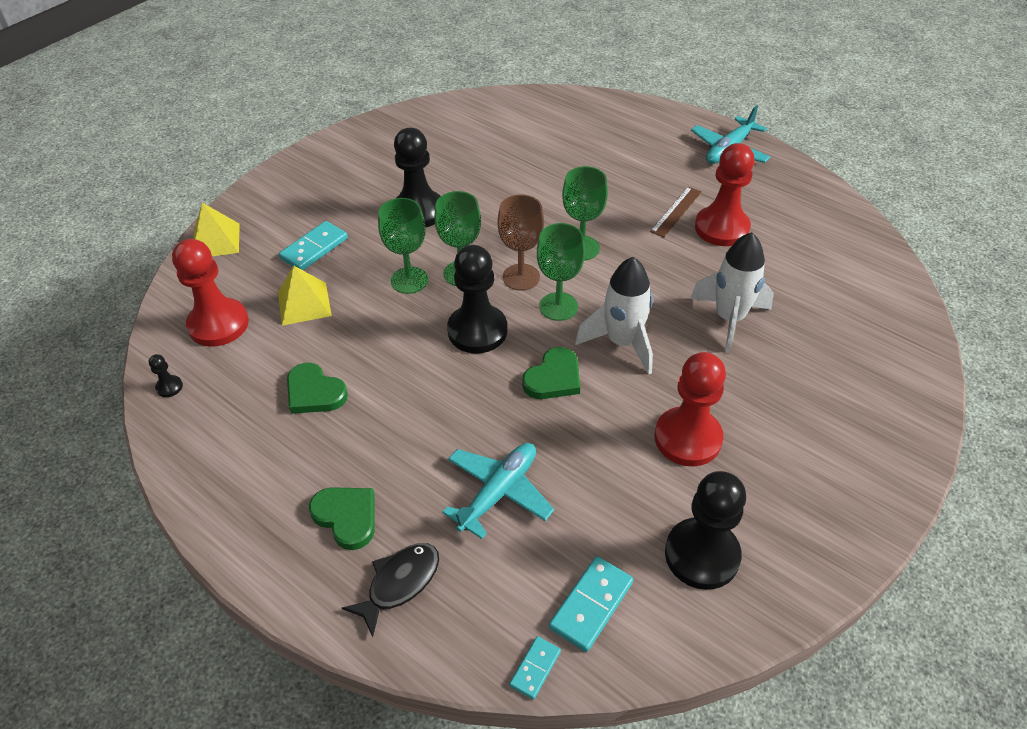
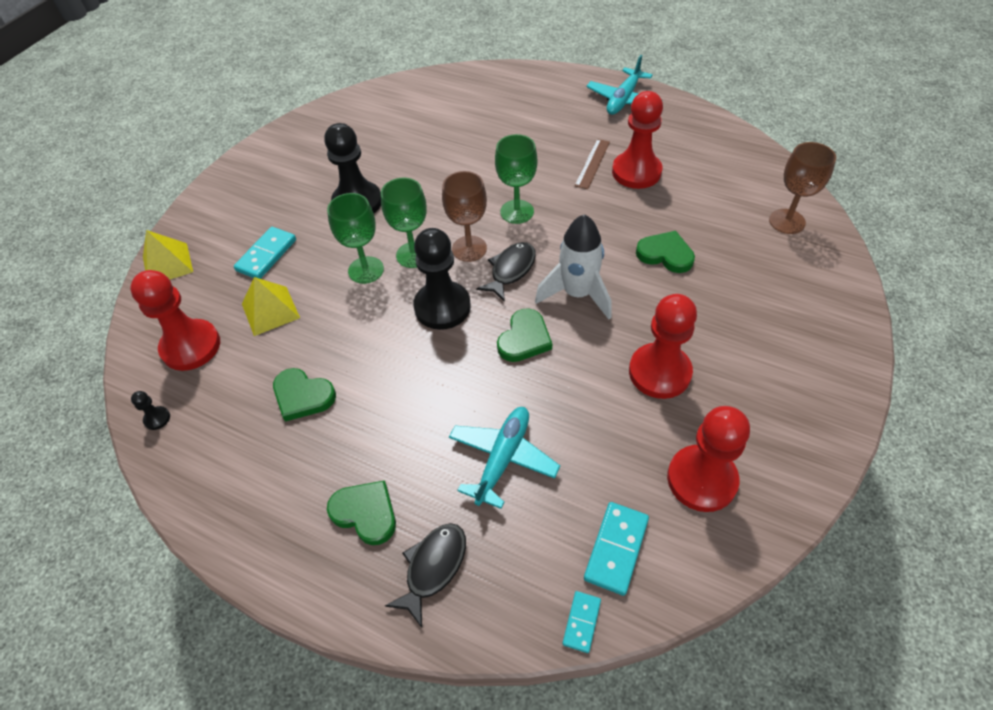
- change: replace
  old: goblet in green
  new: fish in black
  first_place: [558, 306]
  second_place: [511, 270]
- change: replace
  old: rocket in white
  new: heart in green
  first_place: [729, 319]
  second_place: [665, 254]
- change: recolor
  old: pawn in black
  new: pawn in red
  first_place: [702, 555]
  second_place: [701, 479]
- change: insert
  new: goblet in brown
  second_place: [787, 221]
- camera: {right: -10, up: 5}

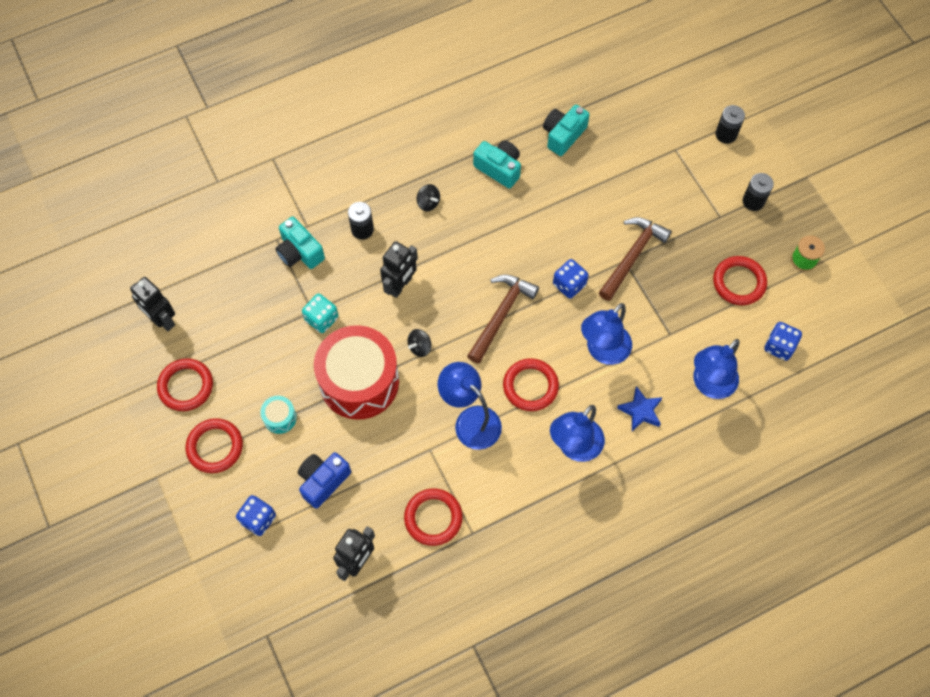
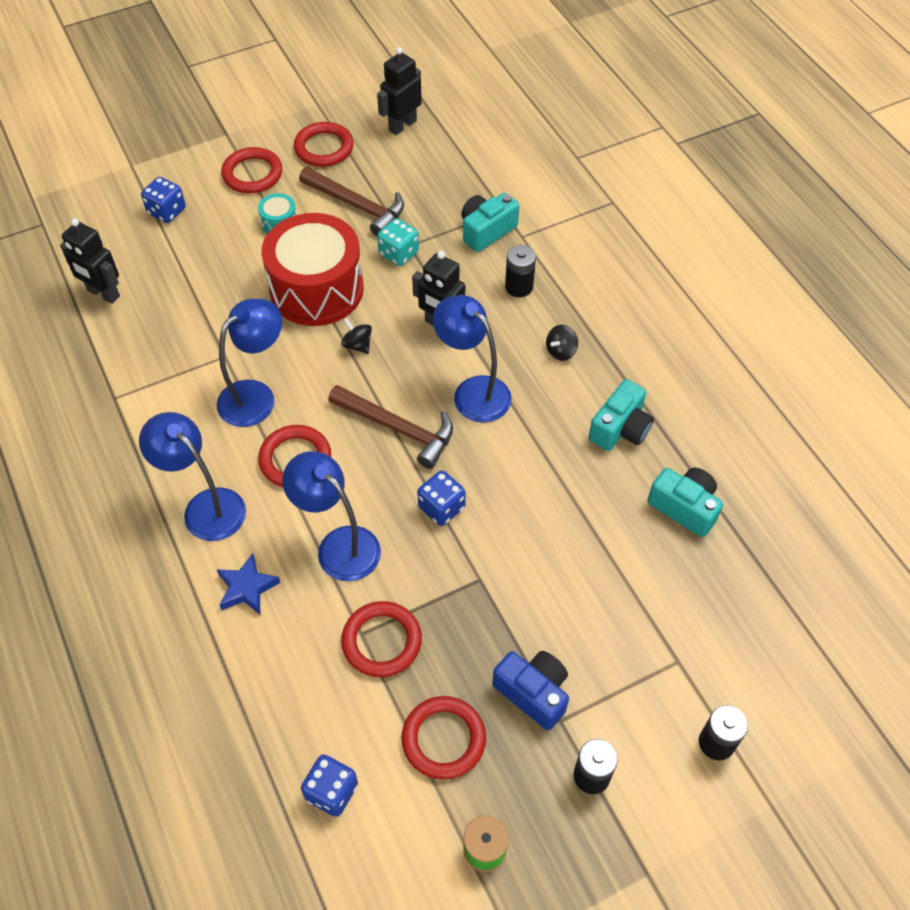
- change: move
  old: hammer in brown
  first_place: [632, 256]
  second_place: [357, 206]
- change: move
  old: ring in red
  first_place: [433, 518]
  second_place: [382, 641]
- change: move
  old: lamp in blue
  first_place: [709, 385]
  second_place: [473, 391]
- change: move
  old: camera in blue
  first_place: [323, 481]
  second_place: [533, 693]
- camera: {right: 90, up: -10}

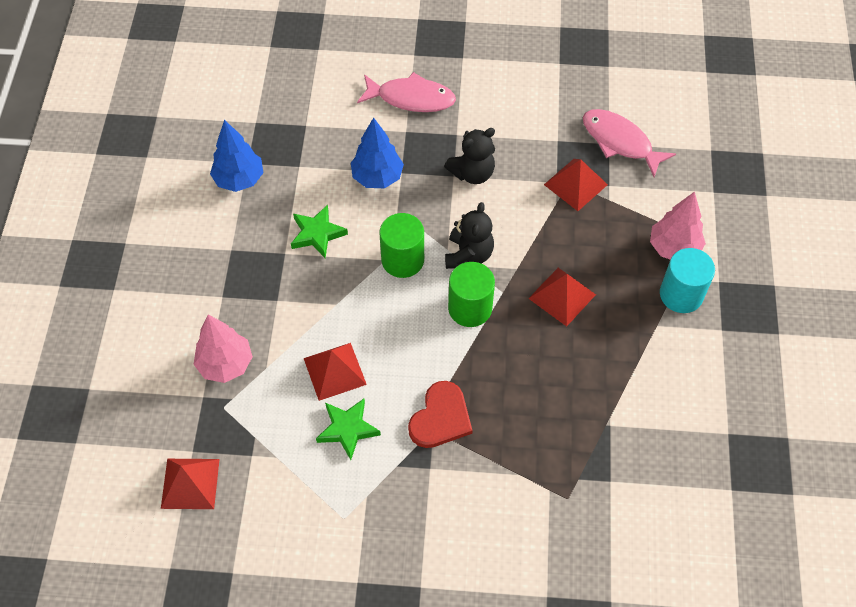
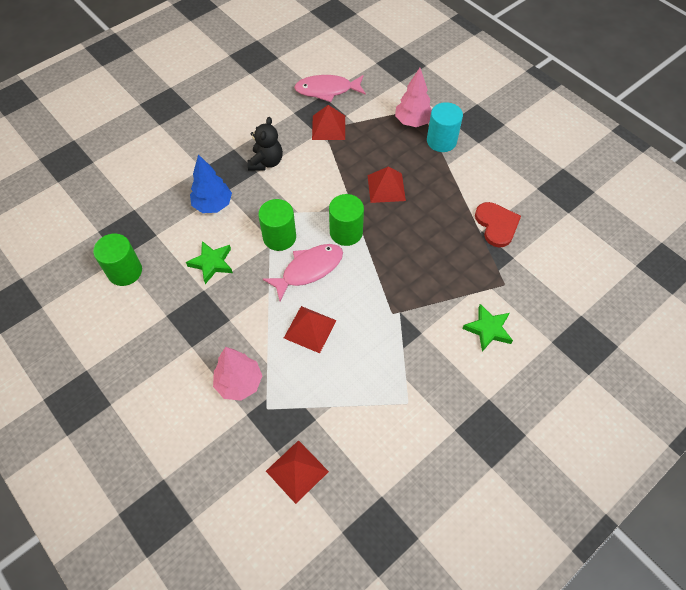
- change: replace
  old: tree in blue
  new: cylinder in green
  first_place: [239, 179]
  second_place: [125, 271]
- change: move
  old: fish in pink
  first_place: [411, 98]
  second_place: [309, 270]
- change: move
  old: star in green
  first_place: [347, 429]
  second_place: [488, 329]
- change: move
  old: heart in red
  first_place: [440, 418]
  second_place: [496, 225]
- change: delete
  old: teddy bear in black
  first_place: [468, 255]
- camera: {right: -45, up: 0}

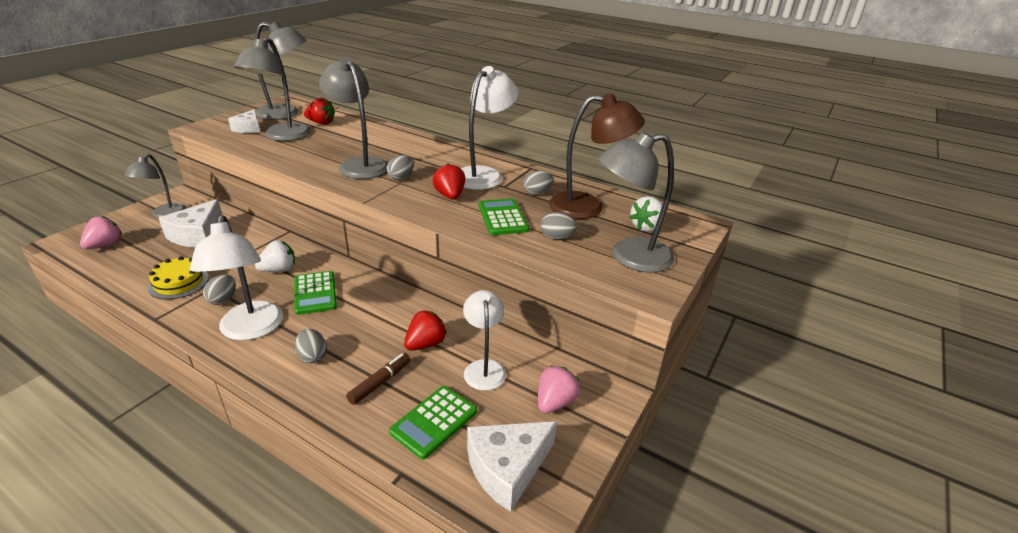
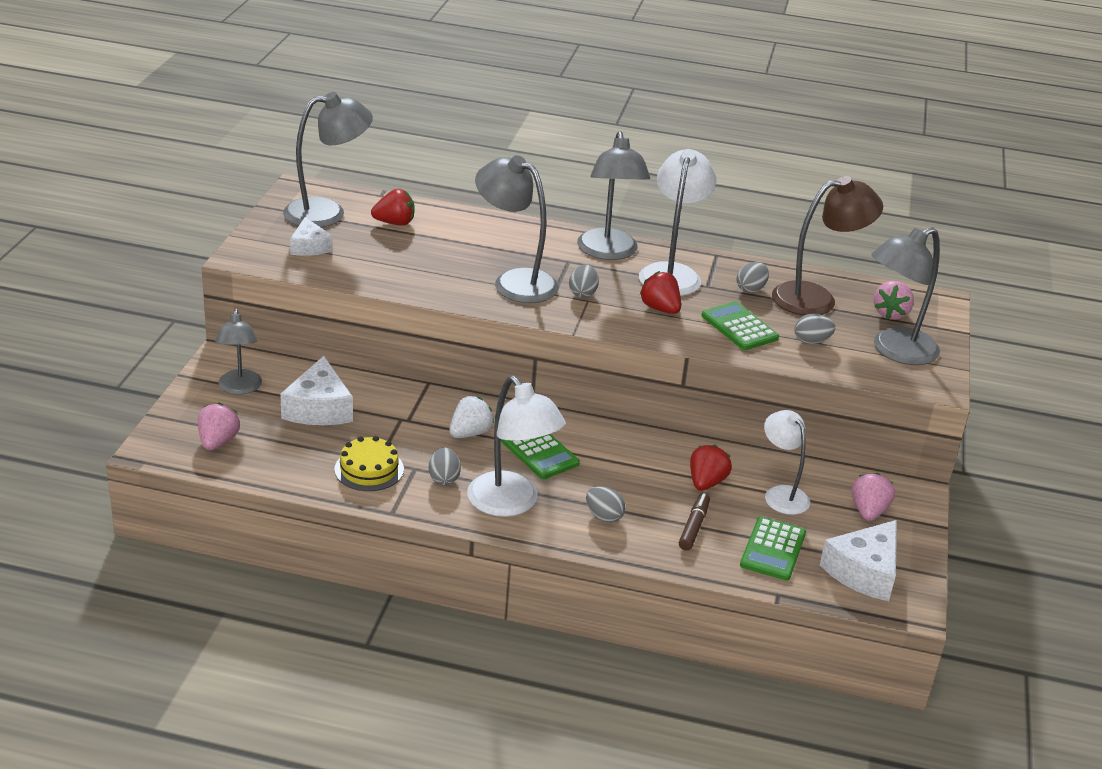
- change: move
  old: lamp in grey
  first_place: [282, 136]
  second_place: [608, 252]
- change: recolor
  old: strawberry in white
  new: strawberry in pink
  first_place: [646, 227]
  second_place: [890, 314]
- camera: {right: -20, up: 0}

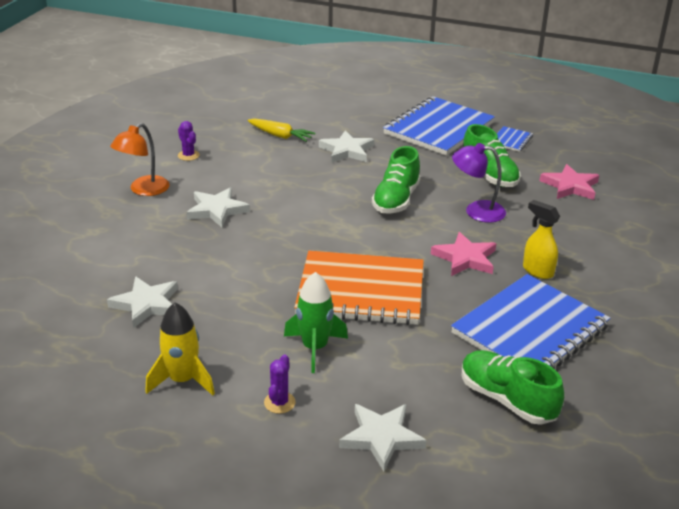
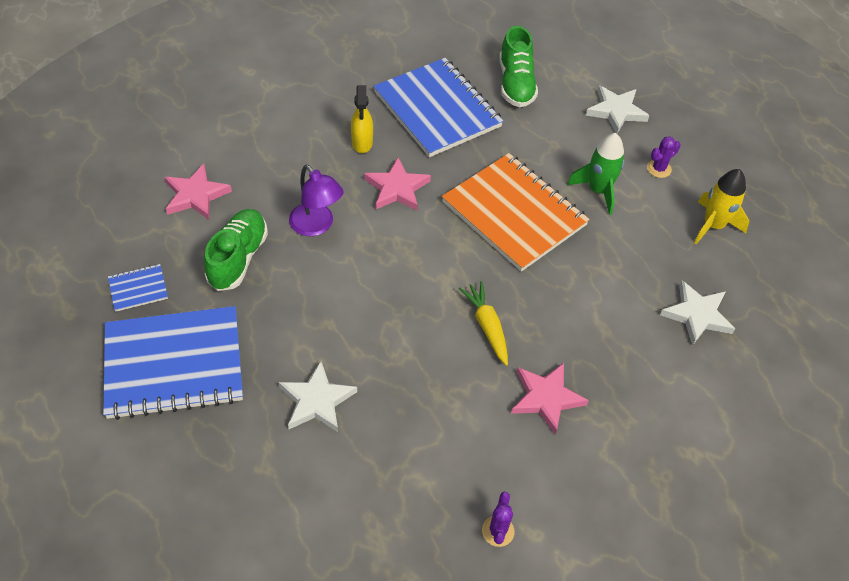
- change: rotate
  old: notebook in blue
  first_place: [530, 330]
  second_place: [437, 109]
  degrees: 60
- change: move
  old: carrot in yellow
  first_place: [280, 136]
  second_place: [487, 326]
- change: recolor
  old: star in white
  new: star in pink
  first_place: [217, 210]
  second_place: [546, 398]
- change: delete
  old: lamp in orange
  first_place: [143, 190]
- change: delete
  old: shoe in green
  first_place: [396, 200]
- camera: {right: -140, up: 20}

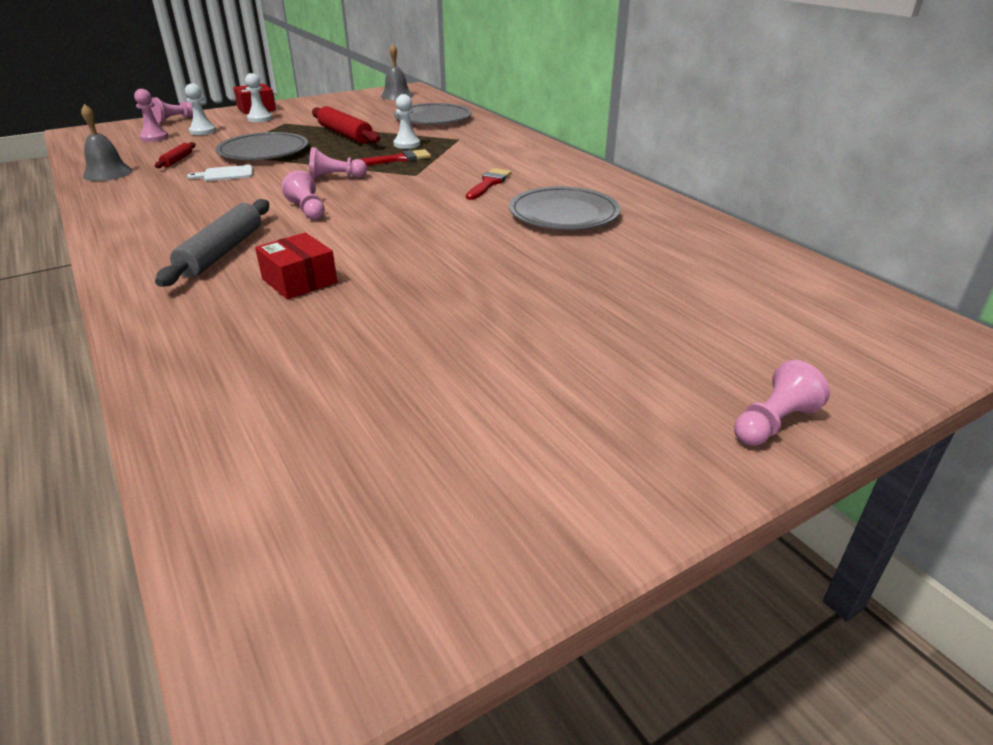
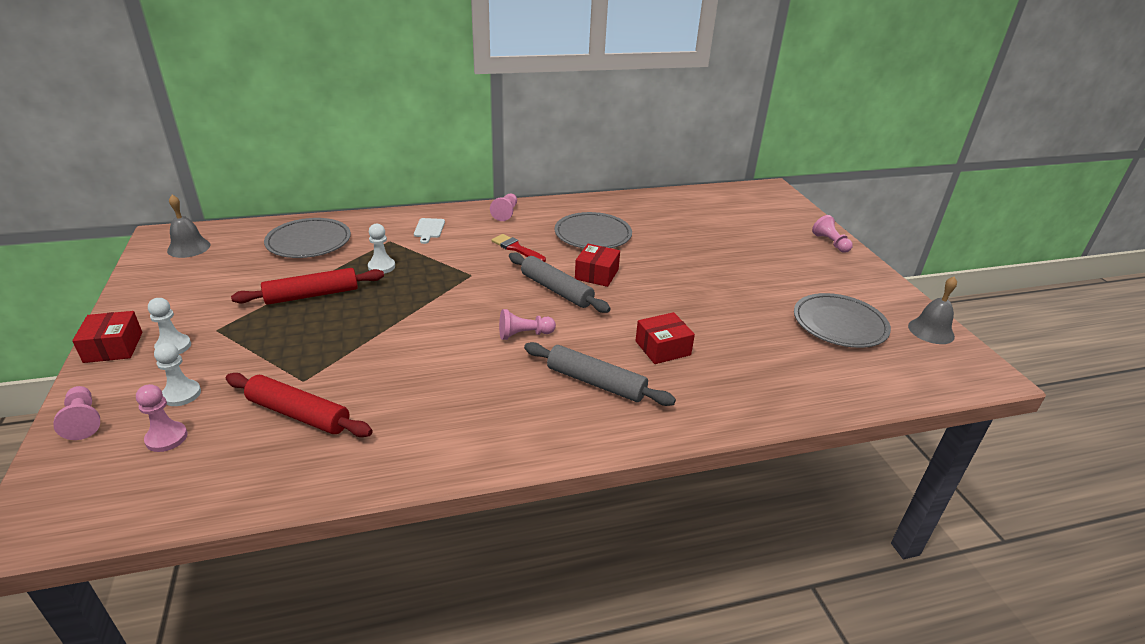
- change: resize
  old: rolling pin in red
  first_place: [177, 160]
  second_place: [299, 414]
  factor: 1.97
- change: move
  old: cutting board in white
  first_place: [225, 174]
  second_place: [429, 229]
- change: move
  old: pawn in pink
  first_place: [336, 177]
  second_place: [505, 213]
- change: insert
  new: rolling pin in grey
  second_place: [556, 290]
- change: insert
  new: box in red
  second_place: [596, 274]
- change: move
  old: plate in grey
  first_place: [263, 151]
  second_place: [839, 324]
- change: move
  old: bell in grey
  first_place: [107, 173]
  second_place: [931, 331]
- change: delete
  old: brush in red
  first_place: [398, 159]
- camera: {right: -75, up: 0}

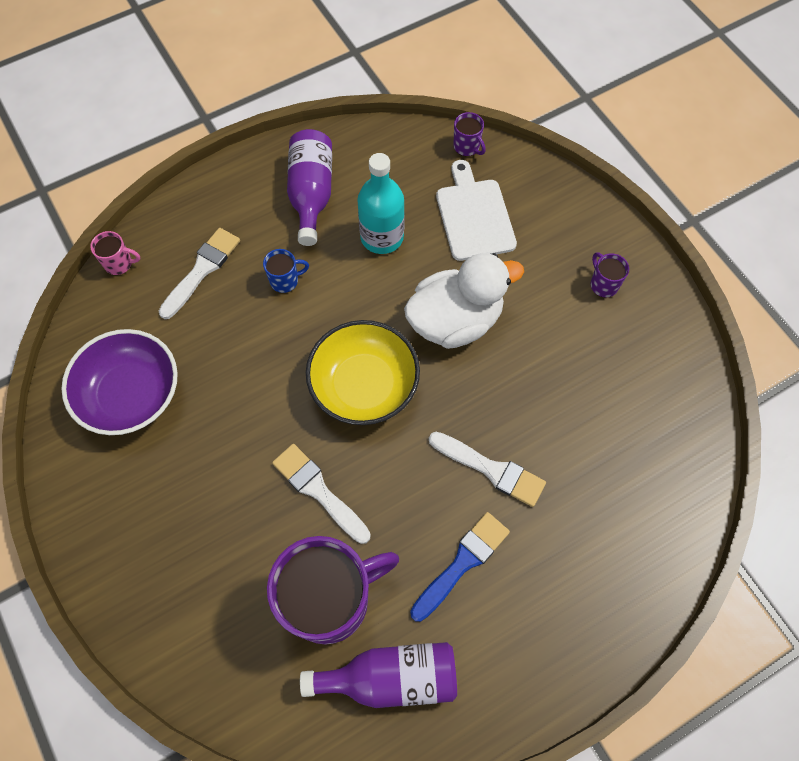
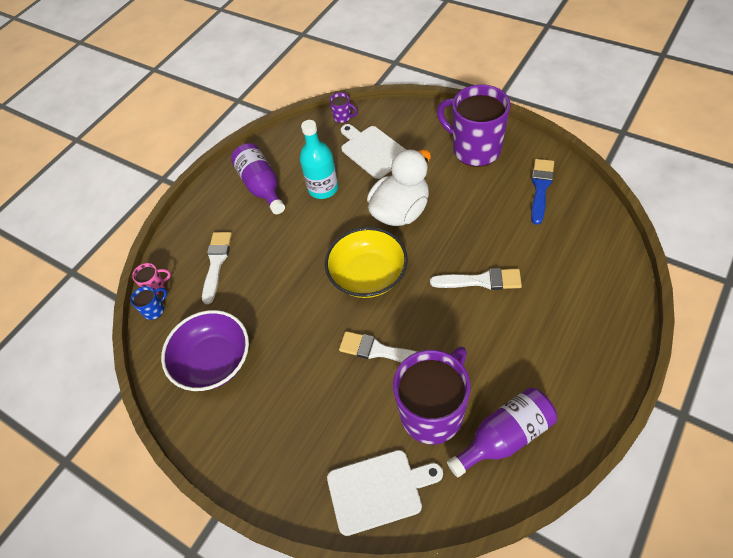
- change: move
  old: mug in blue
  first_place: [285, 280]
  second_place: [154, 310]
- change: insert
  new: cutting board in white
  second_place: [379, 490]
- change: resize
  old: mug in purple
  first_place: [603, 284]
  second_place: [475, 149]
  factor: 2.45
- change: move
  old: brush in blue
  first_place: [462, 563]
  second_place: [540, 188]
- camera: {right: -20, up: -10}

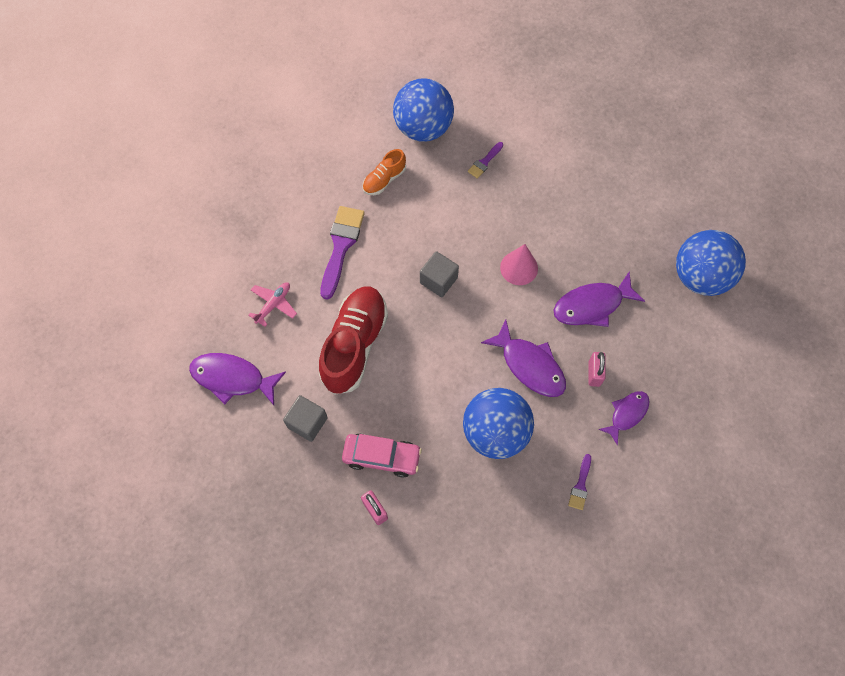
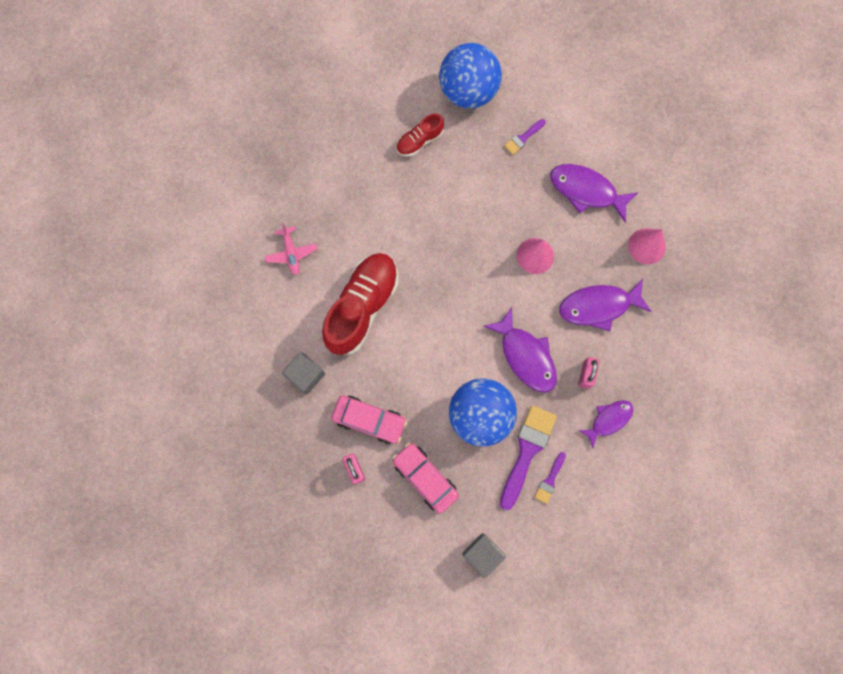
- change: rotate
  old: plane in pink
  first_place: [273, 304]
  second_place: [291, 253]
  degrees: 120
- change: insert
  new: car in pink
  second_place: [425, 478]
- change: recolor
  old: shoe in orange
  new: shoe in red
  first_place: [384, 180]
  second_place: [419, 141]
- change: move
  old: cube in grey
  first_place: [438, 280]
  second_place: [482, 554]
- change: move
  old: brush in purple
  first_place: [341, 246]
  second_place: [527, 451]
- change: move
  old: fish in purple
  first_place: [232, 378]
  second_place: [586, 191]
- change: insert
  new: cone in pink
  second_place: [646, 246]
- change: delete
  old: ball in blue
  first_place: [700, 277]
- camera: {right: 10, up: 10}

